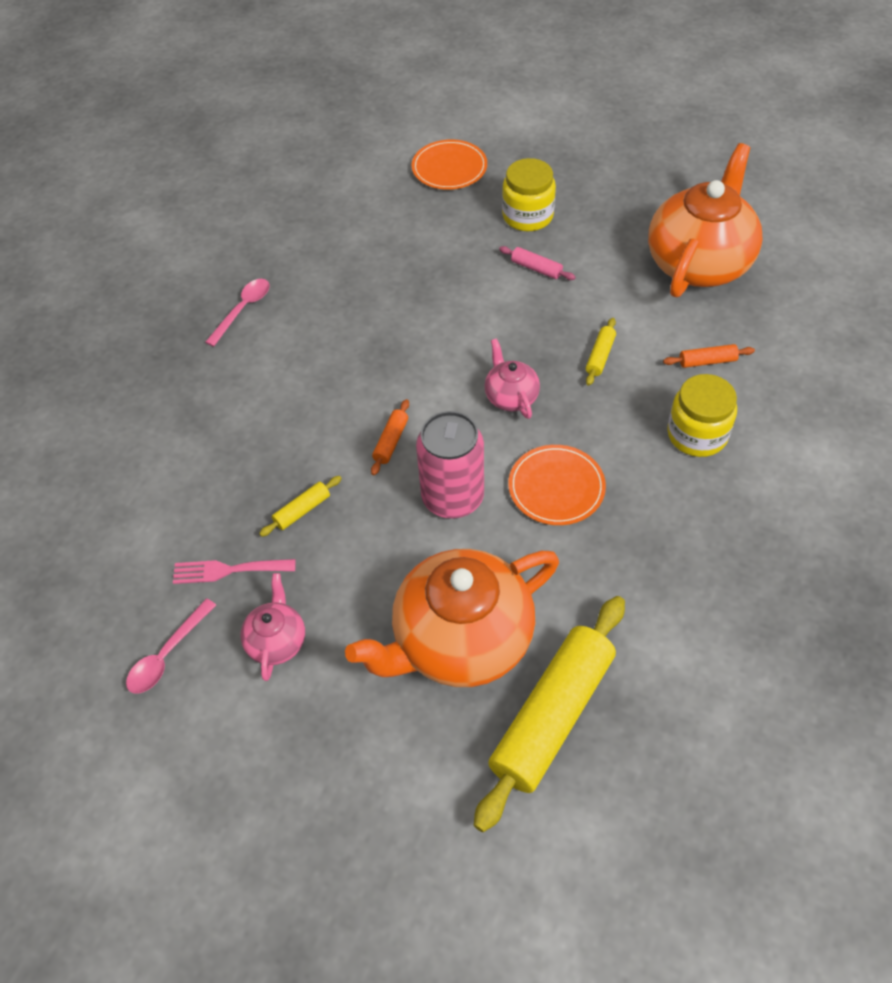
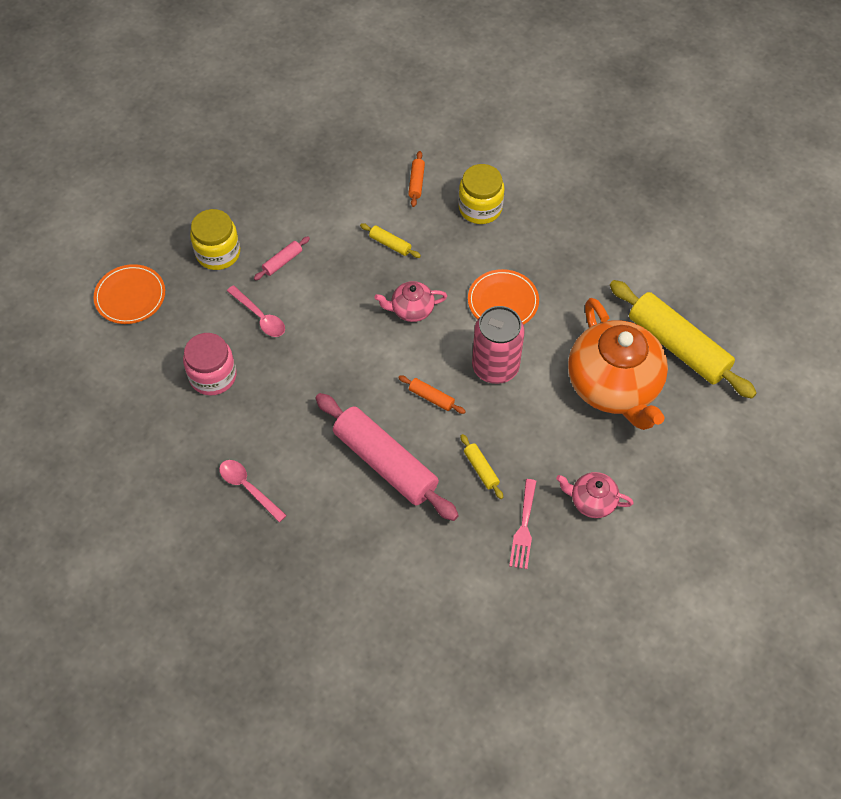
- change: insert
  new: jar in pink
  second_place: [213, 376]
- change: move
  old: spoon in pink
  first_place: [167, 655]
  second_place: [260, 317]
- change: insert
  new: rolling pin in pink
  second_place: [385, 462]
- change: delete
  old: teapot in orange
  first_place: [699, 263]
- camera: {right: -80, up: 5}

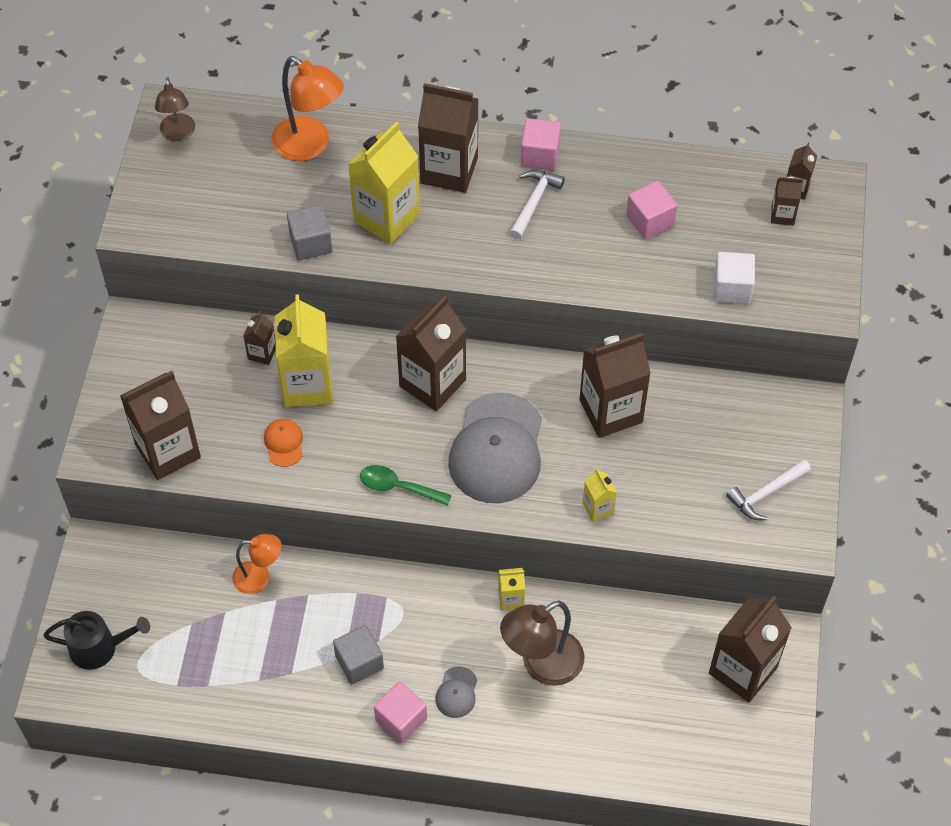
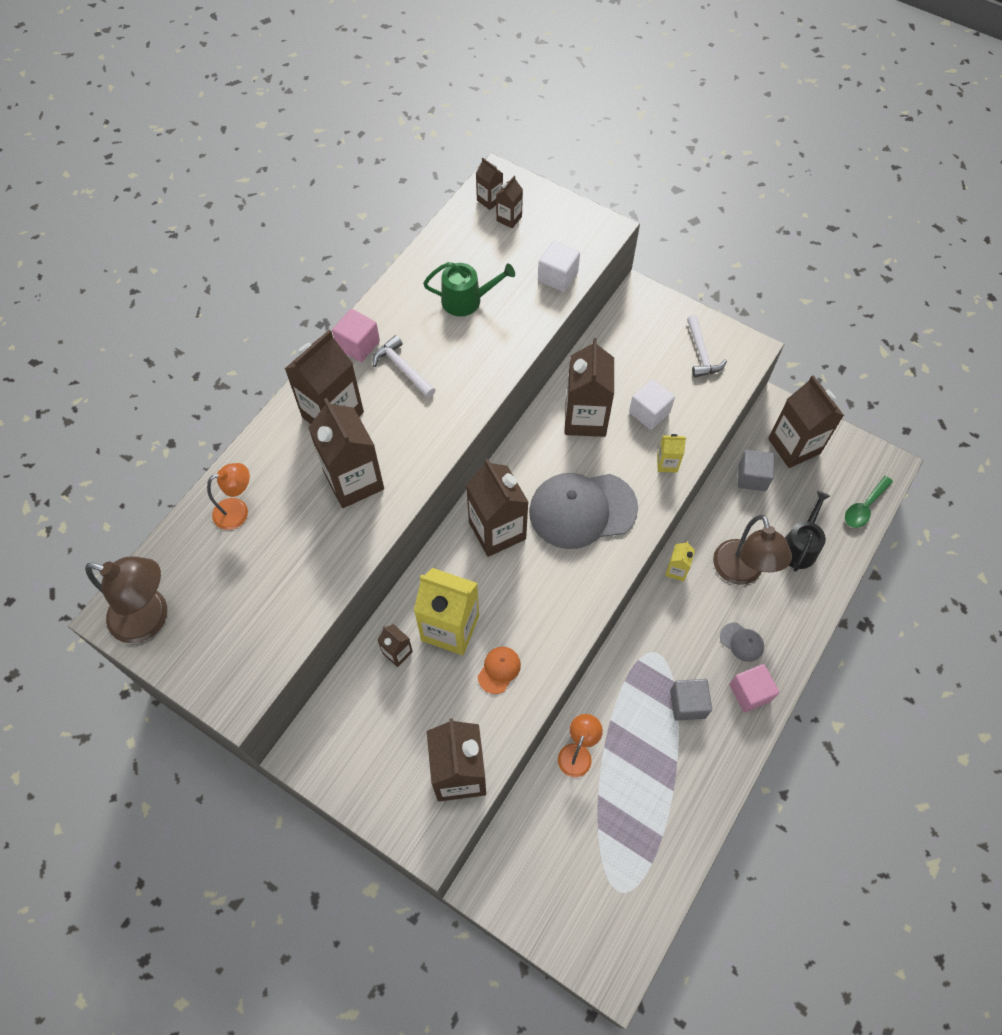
- change: resize
  old: lamp in brown
  first_place: [178, 134]
  second_place: [150, 618]
  factor: 1.62
- change: resize
  old: lamp in orange
  first_place: [310, 146]
  second_place: [238, 511]
  factor: 0.62
- change: recolor
  old: carton in yellow
  new: carton in brown
  first_place: [386, 218]
  second_place: [354, 481]
- change: replace
  old: cube in pink
  new: watering can in green
  first_place: [650, 221]
  second_place: [466, 300]
- change: rotate
  old: cap in orange
  first_place: [284, 443]
  second_place: [499, 670]
  degrees: 105
- change: rotate
  old: cap in grey
  first_place: [497, 449]
  second_place: [582, 510]
  degrees: 135
- change: insert
  new: cube in white
  second_place: [649, 412]
- change: move
  old: cube in grey
  first_place: [311, 243]
  second_place: [752, 477]
- change: move
  old: watering can in black
  first_place: [99, 647]
  second_place: [799, 546]
- change: move
  old: spoon in green
  first_place: [398, 487]
  second_place: [864, 507]
- camera: {right: -65, up: 5}

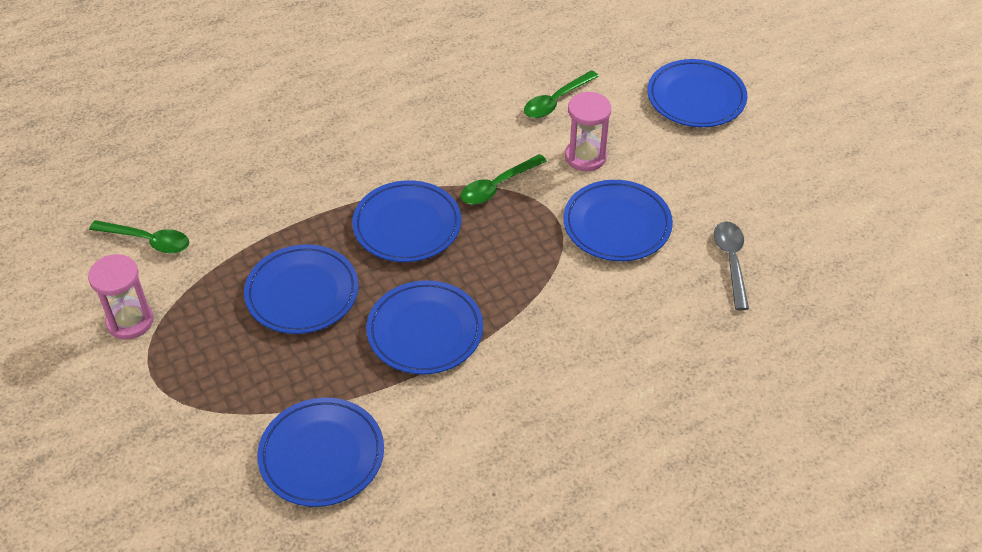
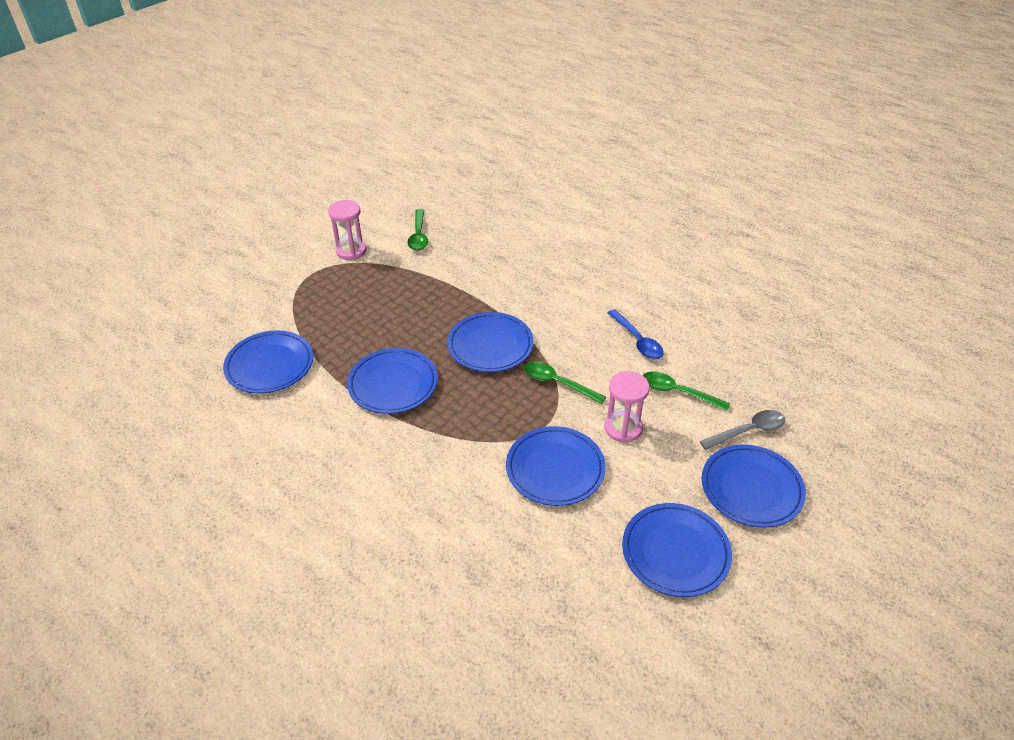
- change: insert
  new: spoon in blue
  second_place: [637, 340]
- change: move
  old: plate in blue
  first_place: [302, 293]
  second_place: [675, 552]
- change: move
  old: spoon in grey
  first_place: [731, 262]
  second_place: [748, 431]
- camera: {right: 70, up: -5}

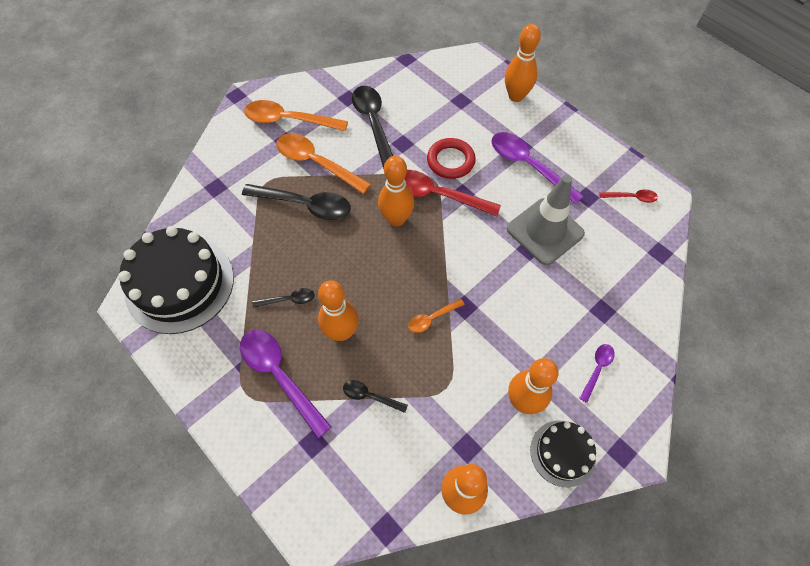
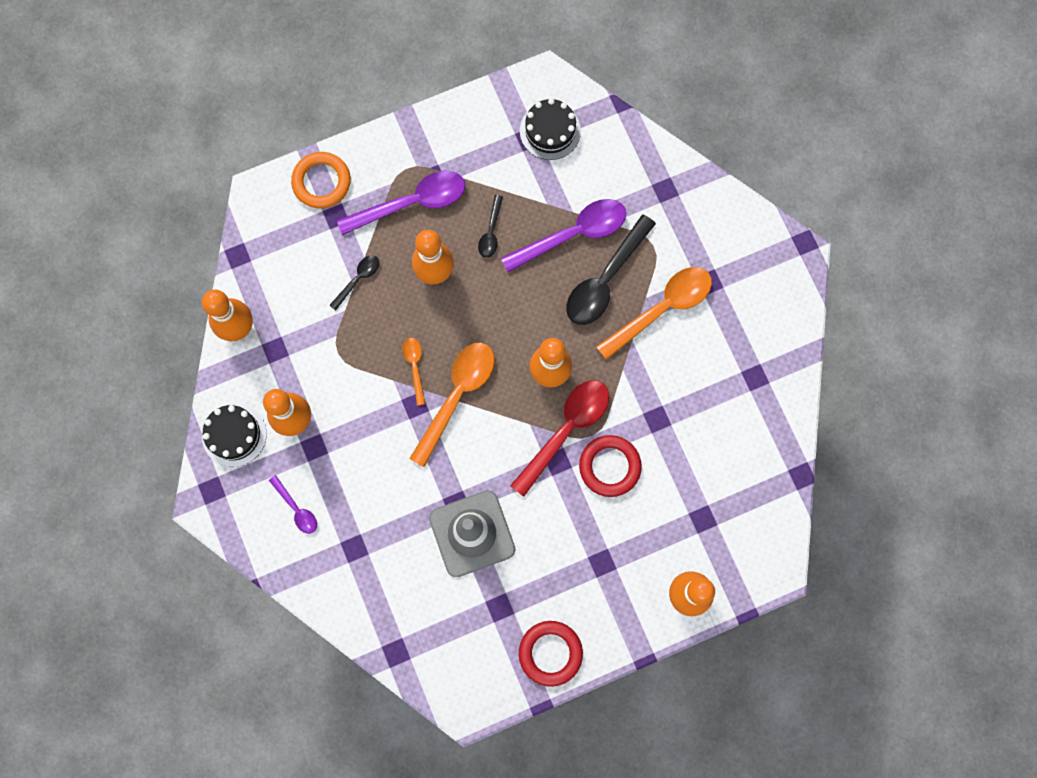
- change: insert
  new: ring in orange
  second_place: [321, 182]
- change: move
  old: spoon in orange
  first_place: [289, 120]
  second_place: [457, 396]
- change: move
  old: spoon in purple
  first_place: [528, 166]
  second_place: [572, 234]
- change: insert
  new: ring in red
  second_place: [550, 653]
- change: resize
  old: cake in black
  first_place: [180, 284]
  second_place: [550, 131]
  factor: 0.53
- change: delete
  old: spoon in black
  first_place: [373, 123]
- change: delete
  old: spoon in red
  first_place: [631, 197]
- camera: {right: 110, up: 15}

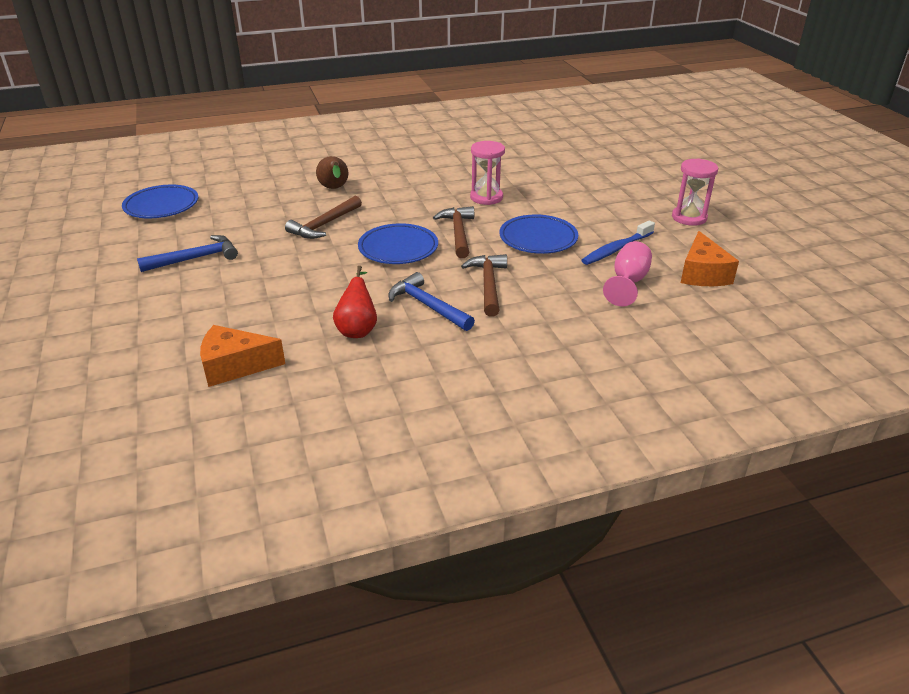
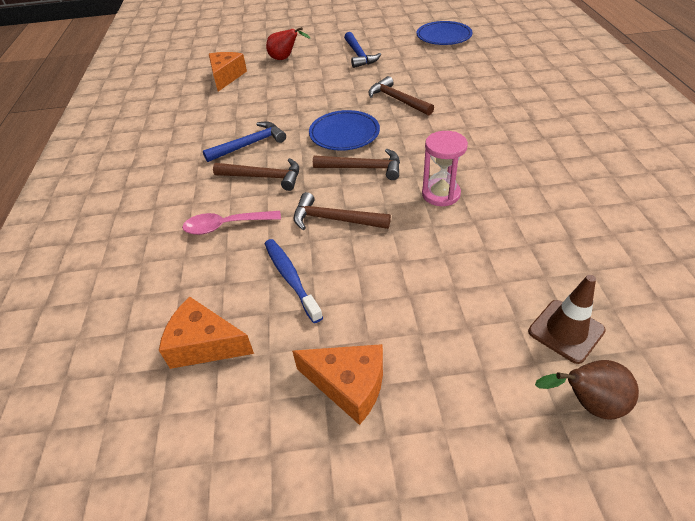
- change: insert
  new: spoon in pink
  second_place: [226, 226]
- change: move
  old: pear in red
  first_place: [358, 329]
  second_place: [285, 59]
- change: replace
  old: hourglass in pink
  new: cheese in orange
  first_place: [689, 217]
  second_place: [348, 385]
- change: replace
  old: plate in blue
  new: hammer in brown
  first_place: [538, 239]
  second_place: [335, 219]
- change: insert
  new: traffic cone in brown
  second_place: [566, 331]
- change: move
  old: pear in brown
  first_place: [334, 189]
  second_place: [587, 403]
- change: delete
  old: goblet in pink
  first_place: [628, 282]
- camera: {right: 105, up: 10}

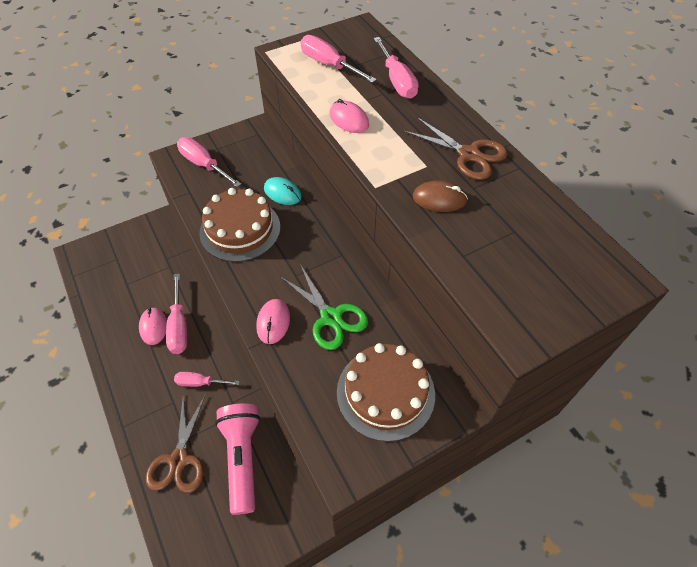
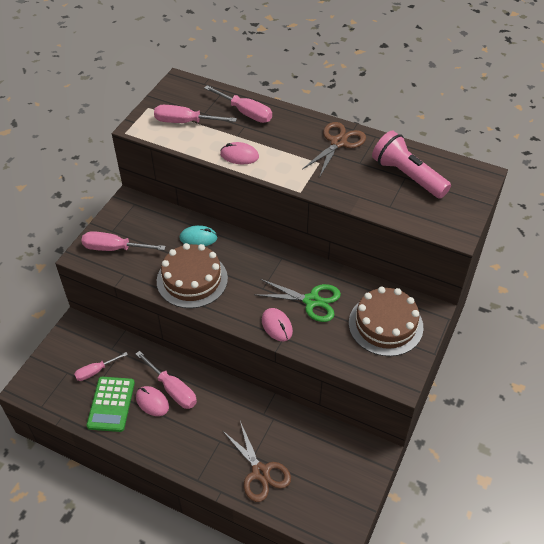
- change: move
  old: screwdriver in pink
  first_place: [200, 382]
  second_place: [96, 371]
- change: insert
  new: calculator in green
  second_place: [111, 404]
- change: rotate
  old: scissors in brown
  first_place: [469, 154]
  second_place: [338, 142]
  degrees: -60
- change: move
  old: flashlight in pink
  first_place: [242, 458]
  second_place: [407, 176]
- change: delete
  old: mouse in brown
  first_place: [439, 199]
- camera: {right: -35, up: -5}

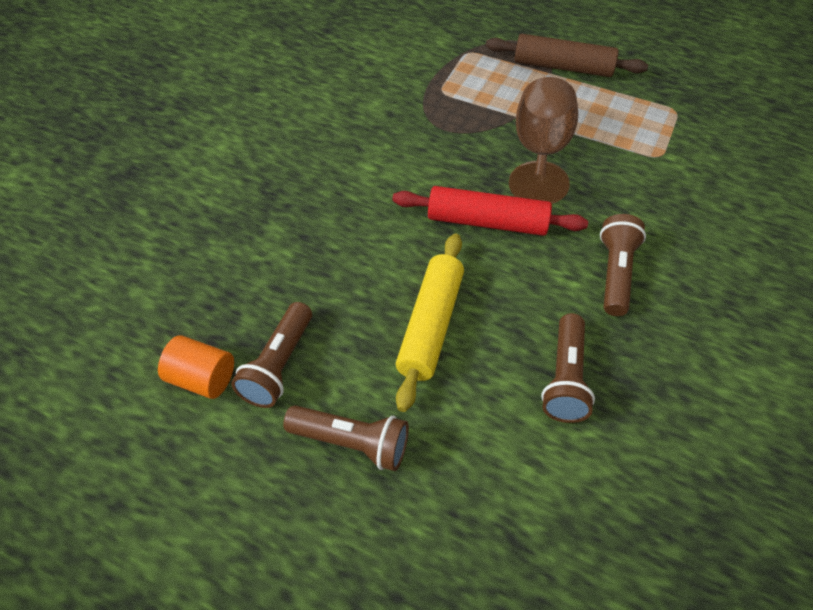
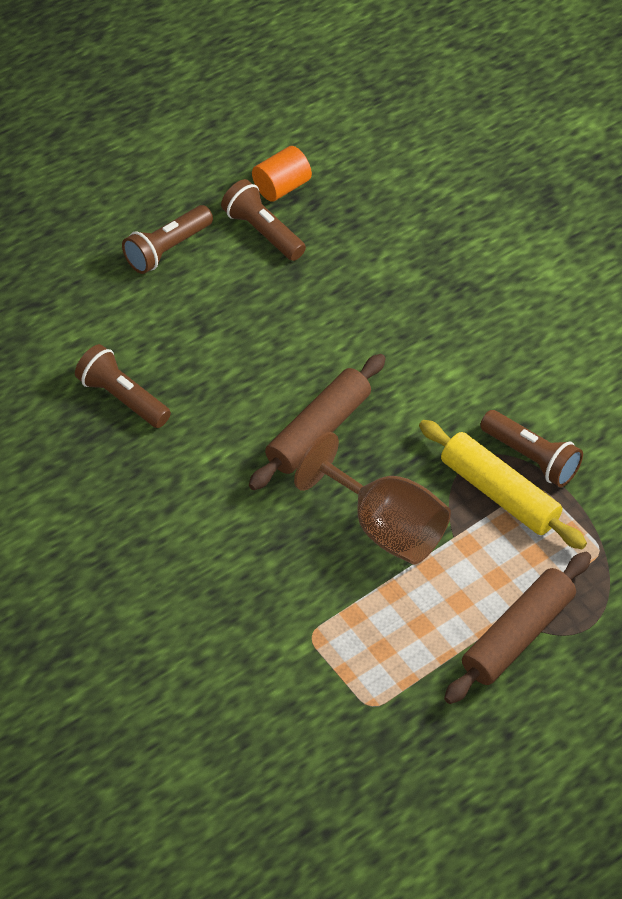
- change: recolor
  old: rolling pin in red
  new: rolling pin in brown
  first_place: [487, 222]
  second_place: [319, 431]
- change: move
  old: rolling pin in yellow
  first_place: [430, 325]
  second_place: [499, 493]
- change: move
  old: flashlight in brown
  first_place: [615, 273]
  second_place: [531, 457]
- camera: {right: 120, up: 0}

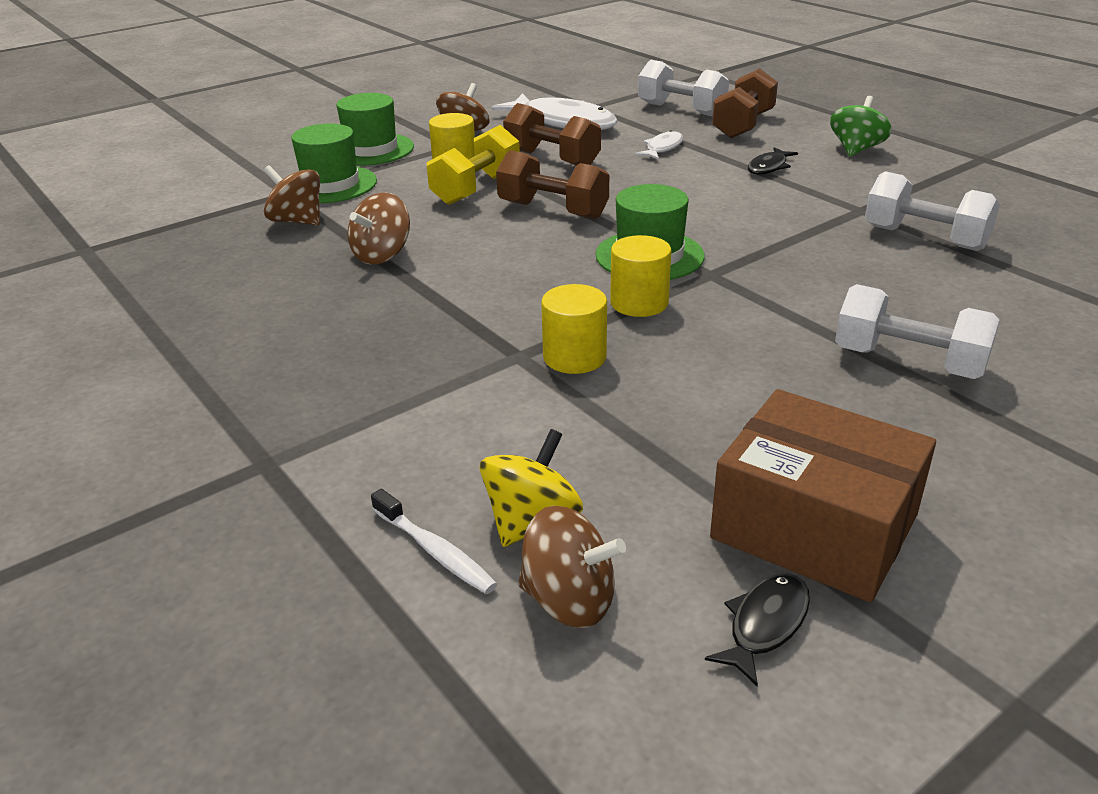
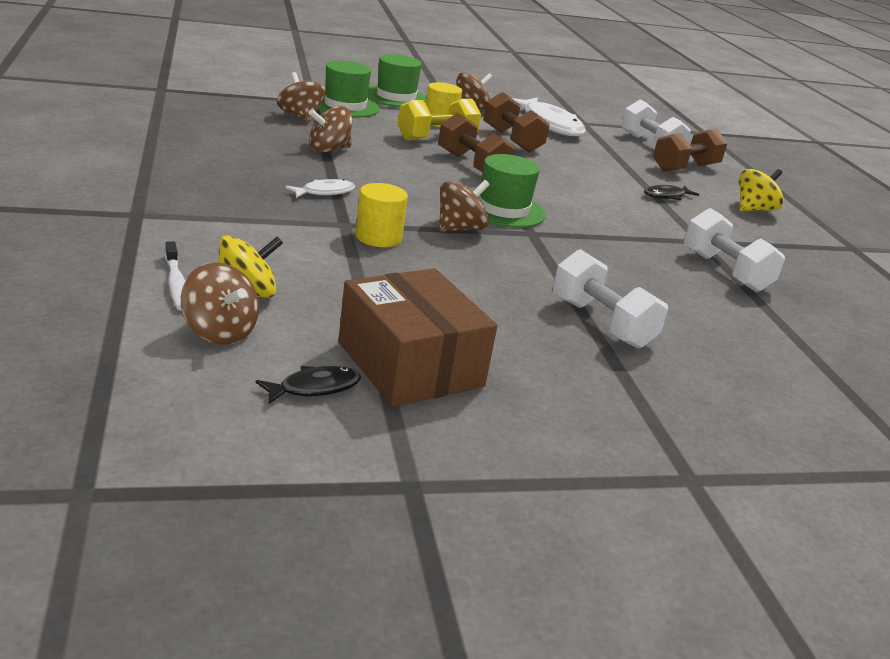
- change: move
  old: fish in white
  first_place: [662, 148]
  second_place: [324, 192]
- change: replace
  old: cylinder in yellow
  new: spinning top in brown
  first_place: [639, 303]
  second_place: [459, 229]
- change: recolor
  old: spinning top in green
  new: spinning top in yellow
  first_place: [856, 150]
  second_place: [753, 209]
- camera: {right: 20, up: -5}

